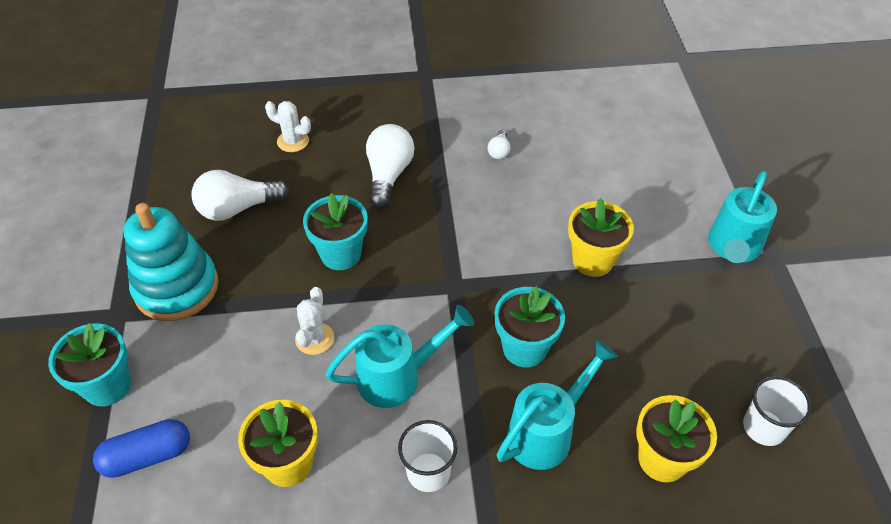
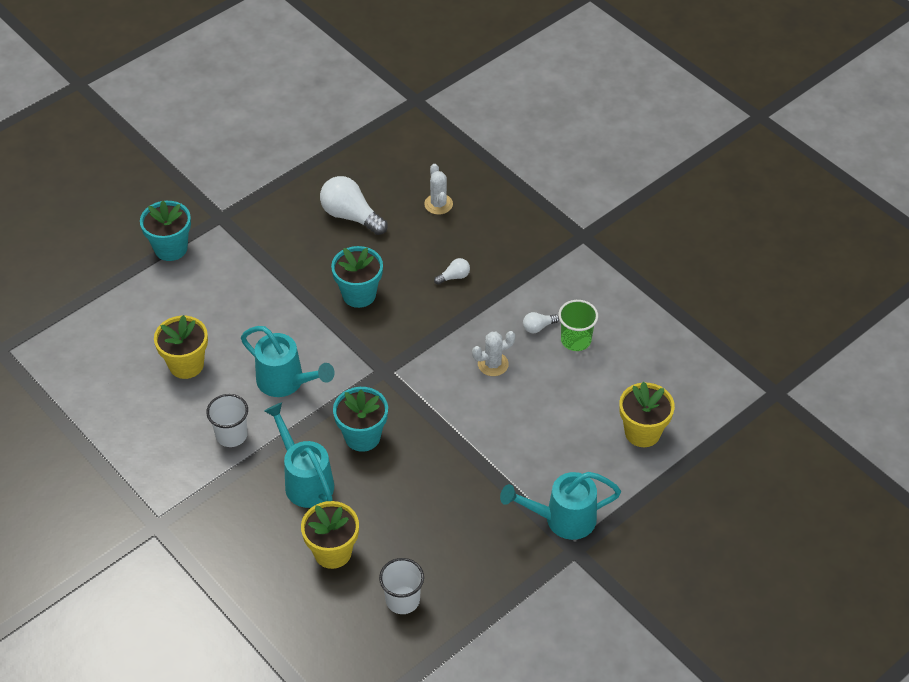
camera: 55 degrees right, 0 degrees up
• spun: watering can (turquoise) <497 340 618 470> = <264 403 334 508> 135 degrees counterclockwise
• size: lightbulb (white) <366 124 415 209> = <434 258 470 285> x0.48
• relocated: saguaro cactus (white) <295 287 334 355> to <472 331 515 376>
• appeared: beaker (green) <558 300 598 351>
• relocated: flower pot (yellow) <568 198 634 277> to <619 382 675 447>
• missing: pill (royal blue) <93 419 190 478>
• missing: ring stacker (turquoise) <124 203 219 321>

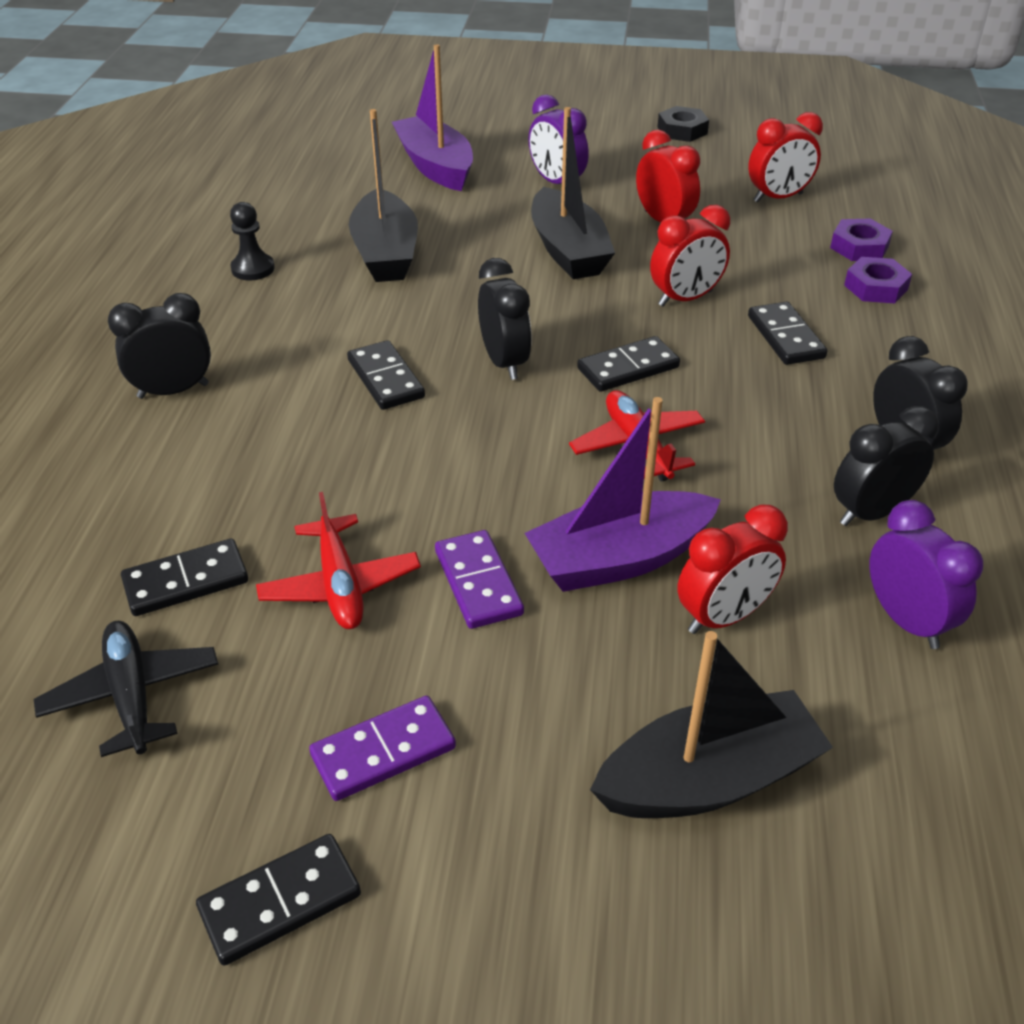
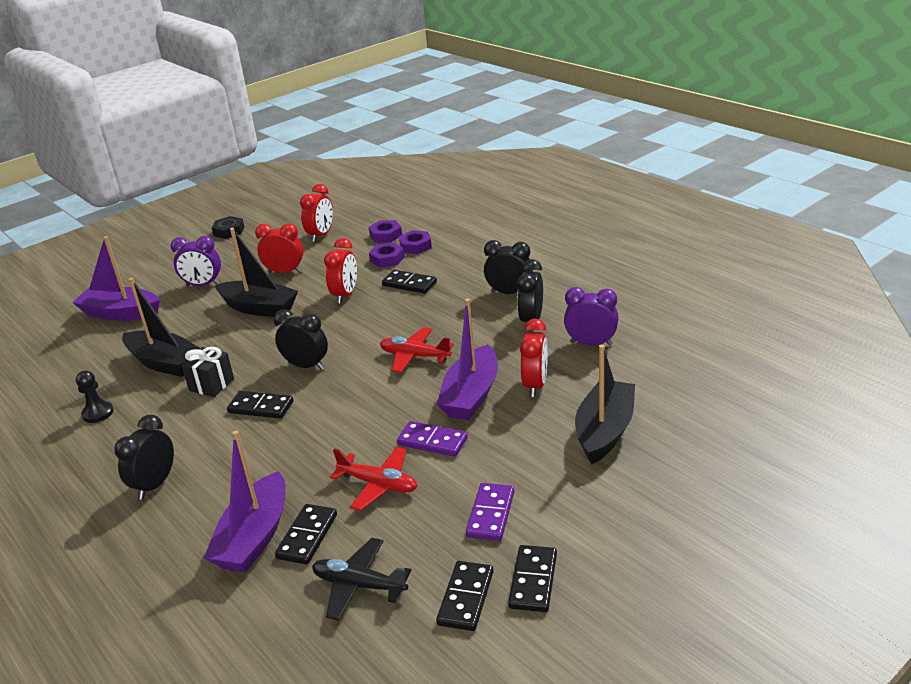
camera: 45 degrees left, 10 degrees down
• appeared: gift (ebony) <181 347 234 397>
• appeared: boat (royal purple) <204 431 286 573>
• appeared: hexagon nut (royal purple) <369 242 405 268>
• relocated: domino (ebony) <577 336 680 392> to <436 561 494 631>

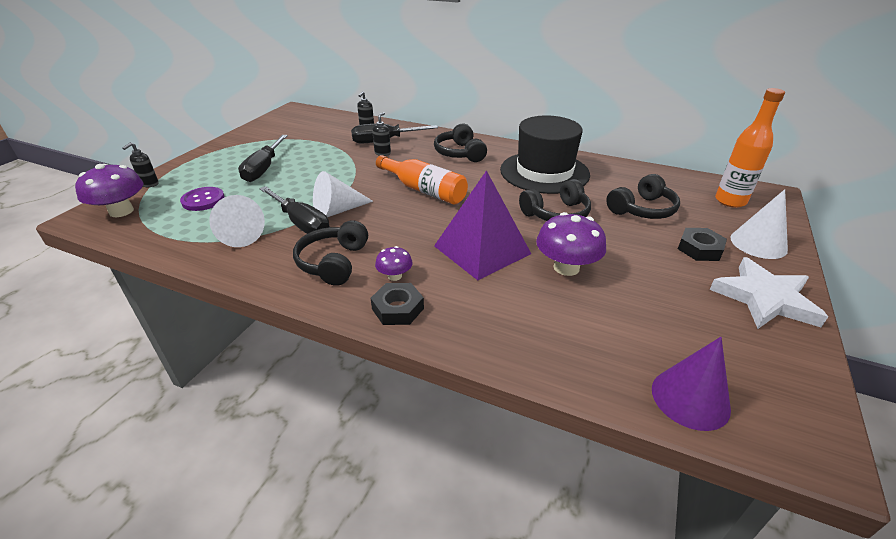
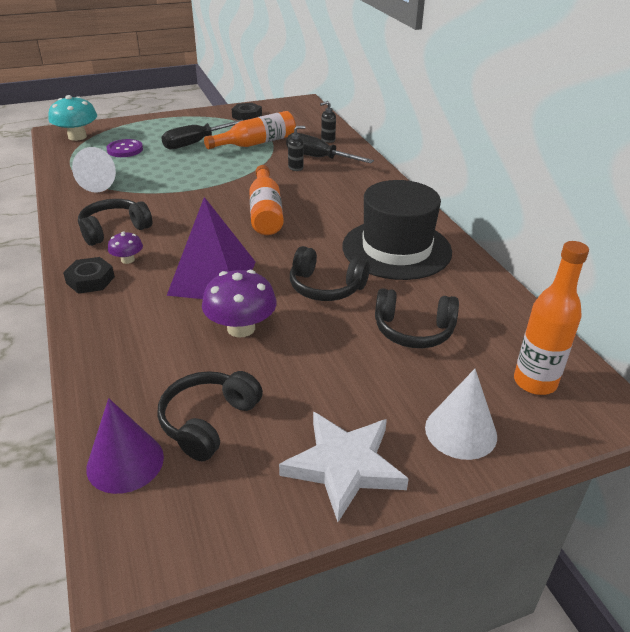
camera: 45 degrees right, 0 degrees up
• colour: fungus (royal purple) <75 164 144 217> to fungus (turquoise) <49 95 97 141>
• relocated: over-ear headphones (ebony) <434 124 487 162> to <157 371 263 461>
• appeared: bottle (orange-coloured) <204 111 296 149>
• relocated: hexagon nut (ebony) <678 228 727 261> to <232 103 262 120>
• missing: soap pump (ebony) <122 142 159 187>
• missing: screwdriver (ebony) <260 186 330 234>
• missing: cone (white) <313 171 373 217>

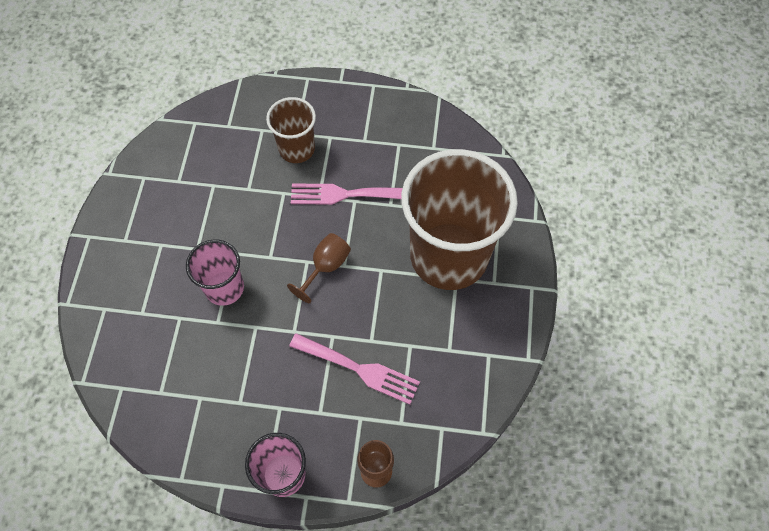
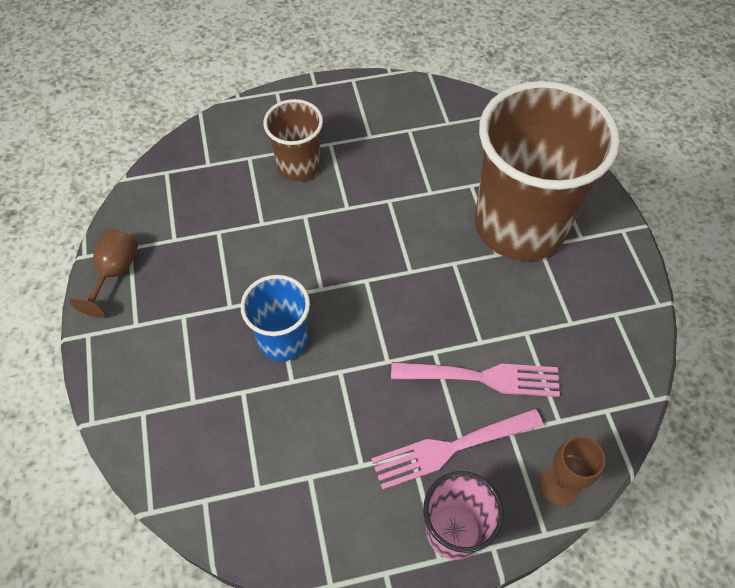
camera: 20 degrees left, 5 degrees down
• relocated: wine glass (dark brown) <287 233 351 303> to <69 229 138 318>
• colour: beaker (pink) <186 240 244 306> to beaker (royal blue) <241 275 310 361>
• relocated: dinner fork (pink) <291 184 403 205> to <371 408 543 490>

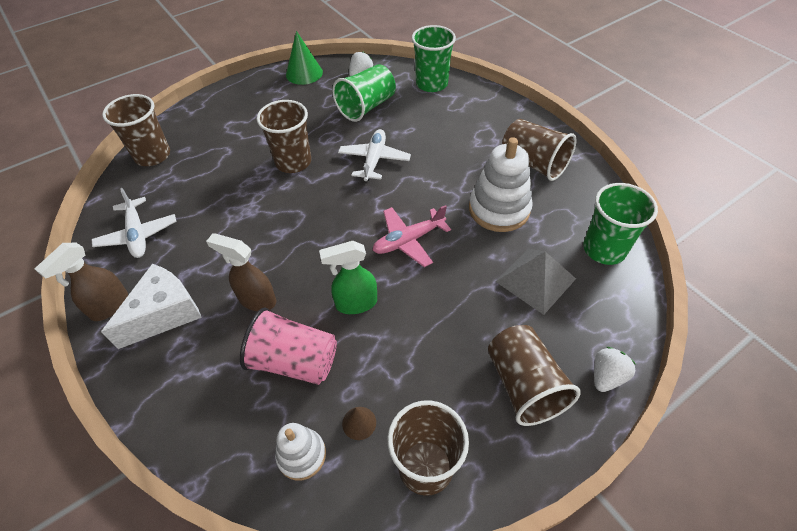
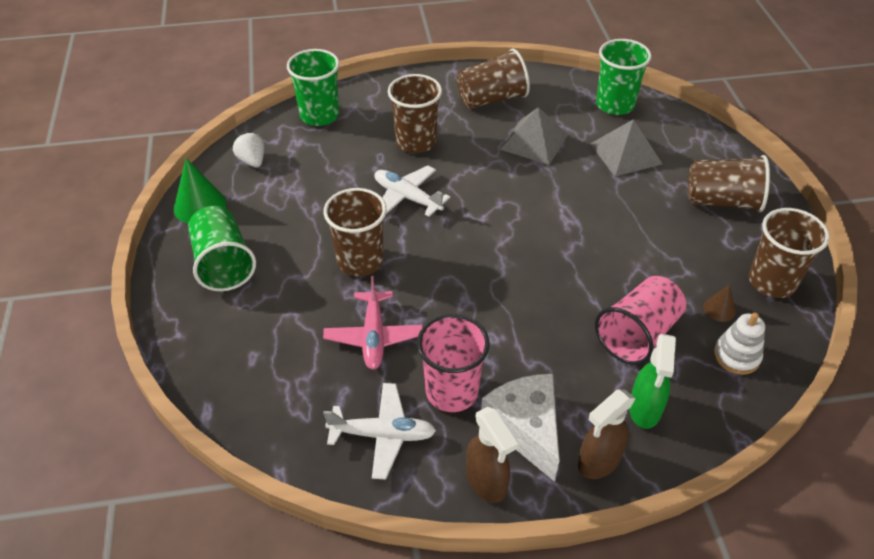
camera: 65 degrees left, 5 degrees down
• relocated: beaker (green) <332 64 396 122> to <188 206 256 291>
• relocated: aeroplane (pink) <372 205 451 267> to <323 276 423 370>
• relocated: beaker (dark brown) <102 94 170 166> to <388 74 442 153>
• appeared: beaker (pink) <417 314 490 412>
• exchanged: ring stacker (white) <469 137 533 232> to pyramid shape (grey) <500 107 568 165>
• relocated: spray cleaner (dark brown) <206 233 276 311> to <578 389 636 479>
• relocated: spray cleaner (green) <319 241 377 314> to <629 334 676 429>
• missing: strawberry (white) <594 347 636 392>

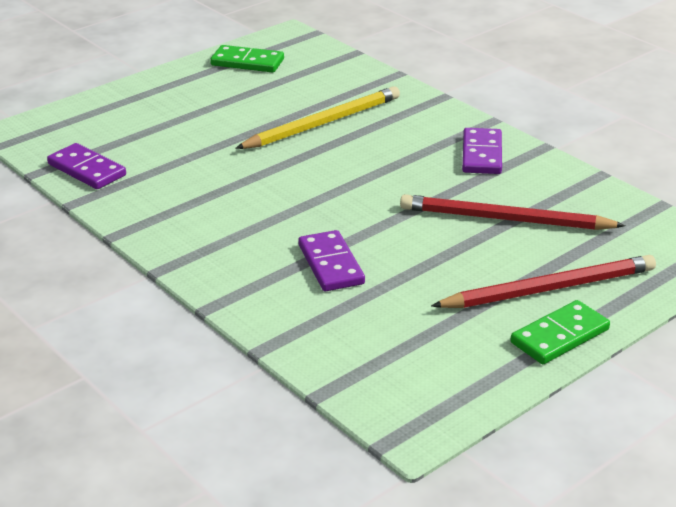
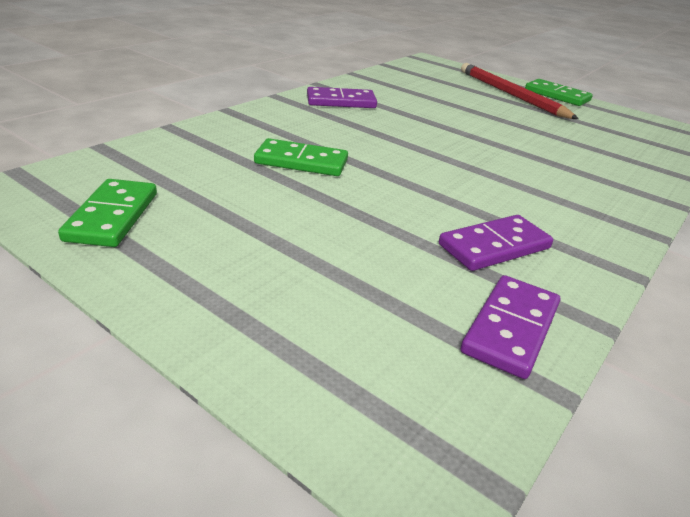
camera: 105 degrees left, 0 degrees up
• exchanged: pencil (yellow) <235 86 400 149> to domino (green) <254 138 348 176>
• relocated: domino (royal purple) <298 230 365 291> to <439 215 553 271>
• missing: pencil (scarlet) <400 194 626 230>

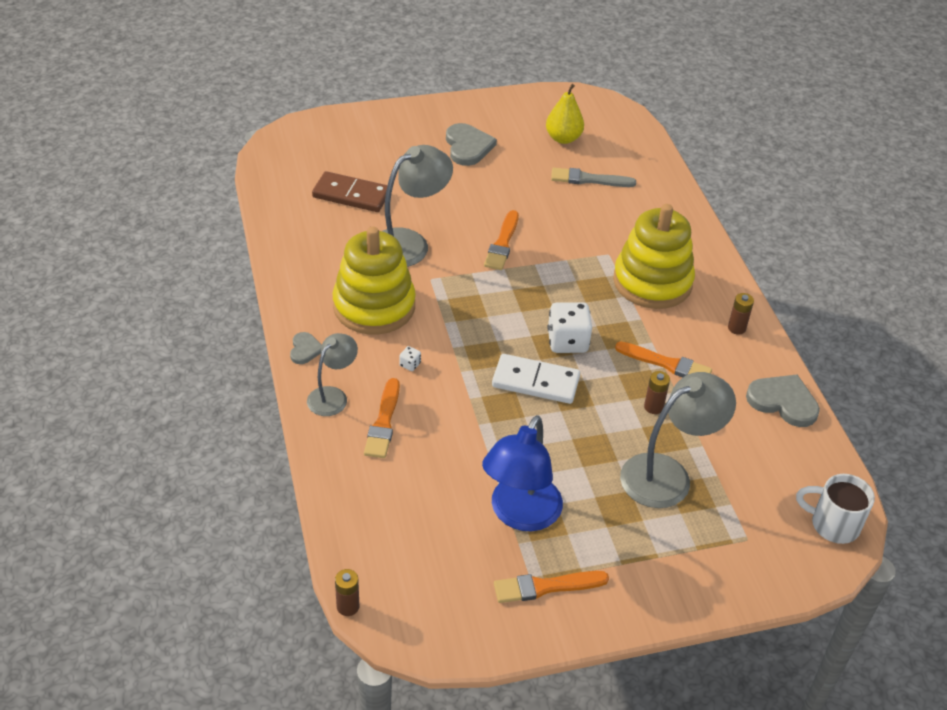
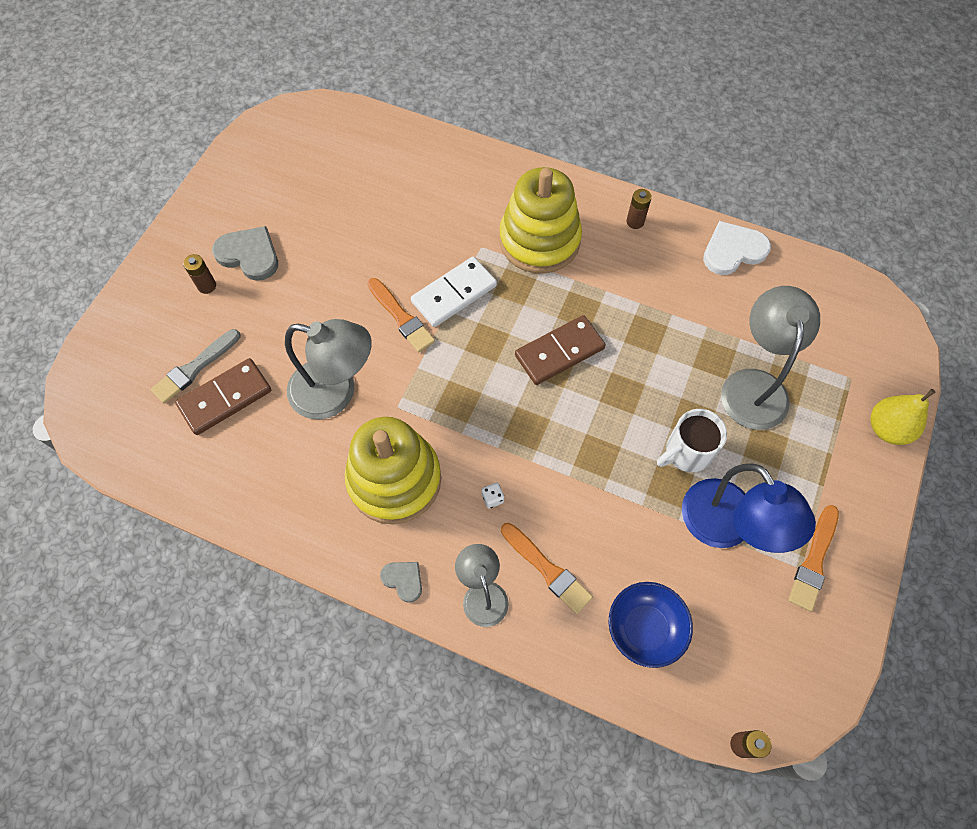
camera: 50 degrees left, 20 degrees up
• relocated: paint brush (grey) <551 168 636 187> to <151 329 240 404>
• relocated: battery (dark brown) <644 371 670 414> to <183 254 216 294>
• spun: lamp (grey) <382 145 453 267> = <285 319 372 419> 105 degrees clockwise
• relocated: domino (white) <492 354 580 404> to <411 257 497 327>
• exchanged: dice (white) <548 302 592 353> to domino (dark brown) <515 315 606 385>
• appeared: bowl (royal blue) <609 582 693 668>
• relocated: tea mug (white) <796 474 875 544> to <657 409 727 472>
• colour: heart (grey) <746 374 820 427> to heart (white) <703 221 771 275>
• relocated: toy pear (yellow) <546 84 584 144> to <870 389 935 445>
• missing: paint brush (orange-coloured) <615 341 712 377>

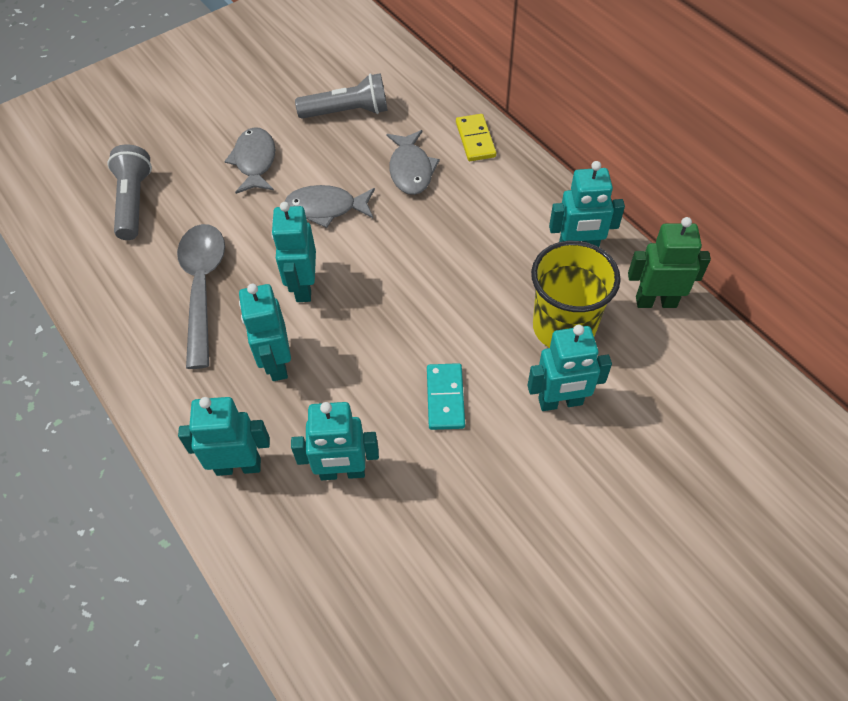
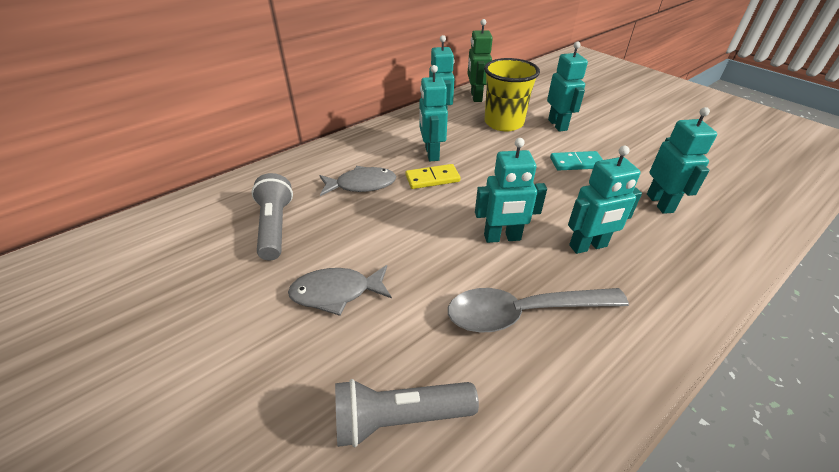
camera: 95 degrees left, 15 degrees down
• relocated: domino (yellow) <456 114 496 161> to <405 164 460 189>
• relocated: robot (turquoise) <178 397 270 476> to <419 65 448 161>
• missing: fish figure (grey) <284 185 375 228>

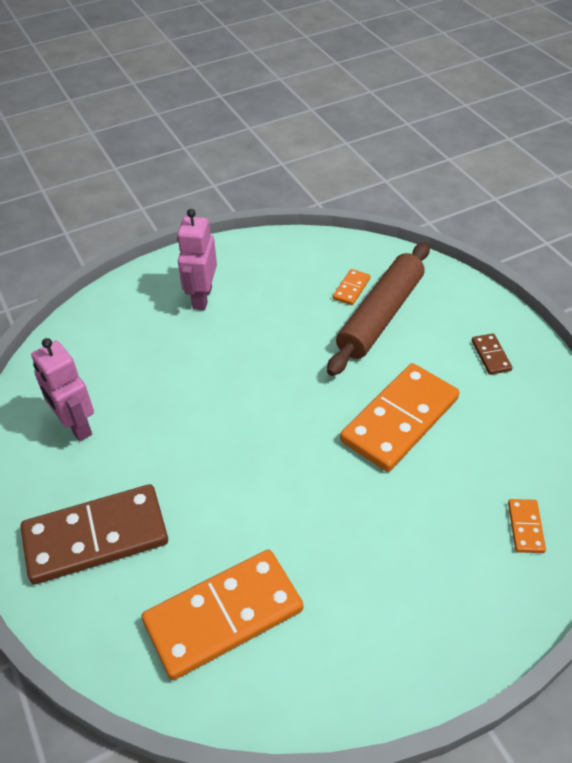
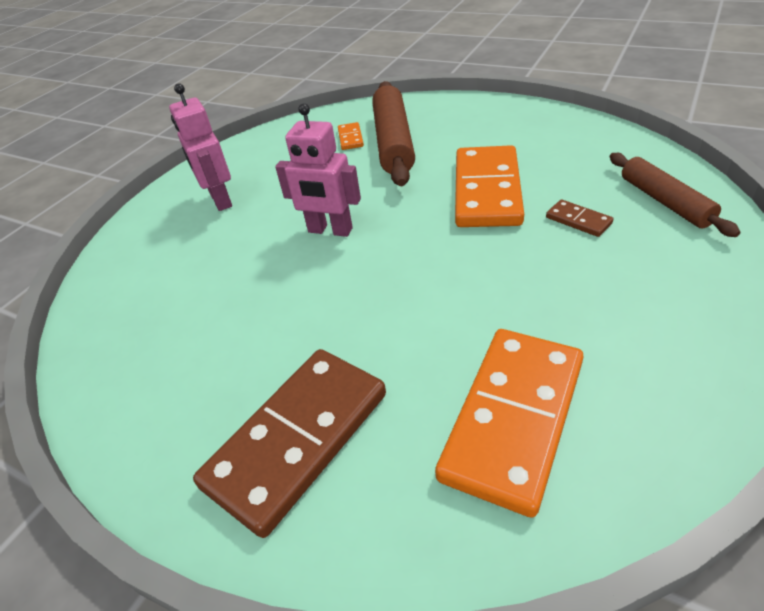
camera: 30 degrees left, 5 degrees down
• relocated: robot (pink) <31 338 94 441> to <275 103 361 237>
• relocated: domino (dark brown) <472 333 512 375> to <546 200 614 237>
• exchanged: domino (orange-coloured) <508 499 546 553> to pastry roller (dark brown) <610 153 741 237>

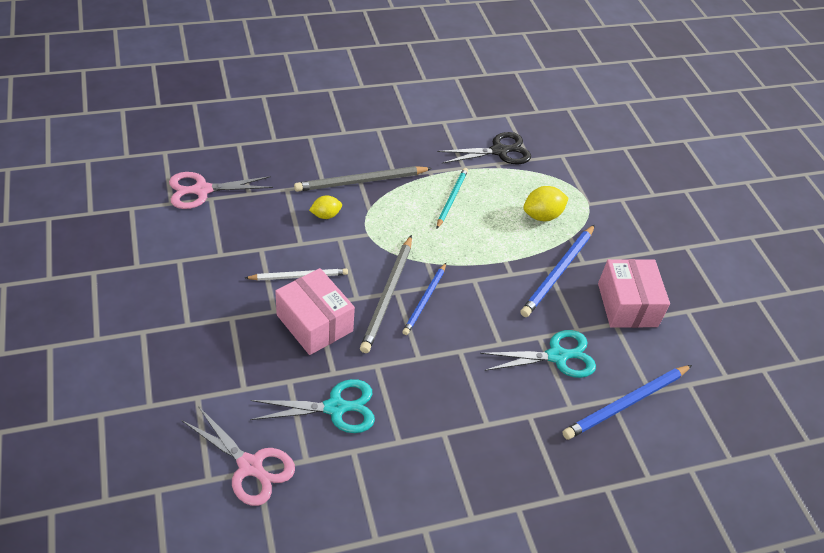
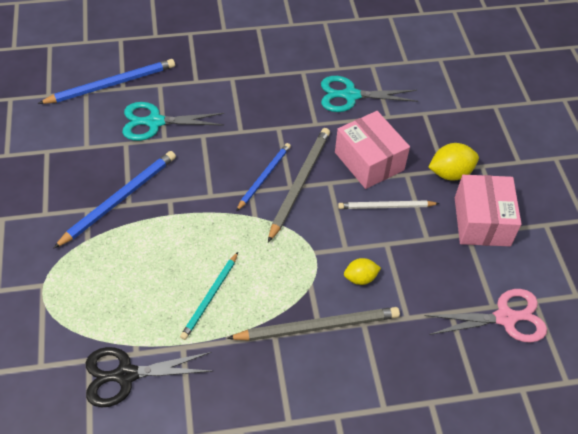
camera: 170 degrees left, 5 degrees up
• relocated: citrus fruit (yellow) <523 186 569 221> to <428 143 479 181>
• relocated: box (pink) <598 259 670 328> to <455 175 521 246>
• missing: shears (pink) <181 406 295 506>

